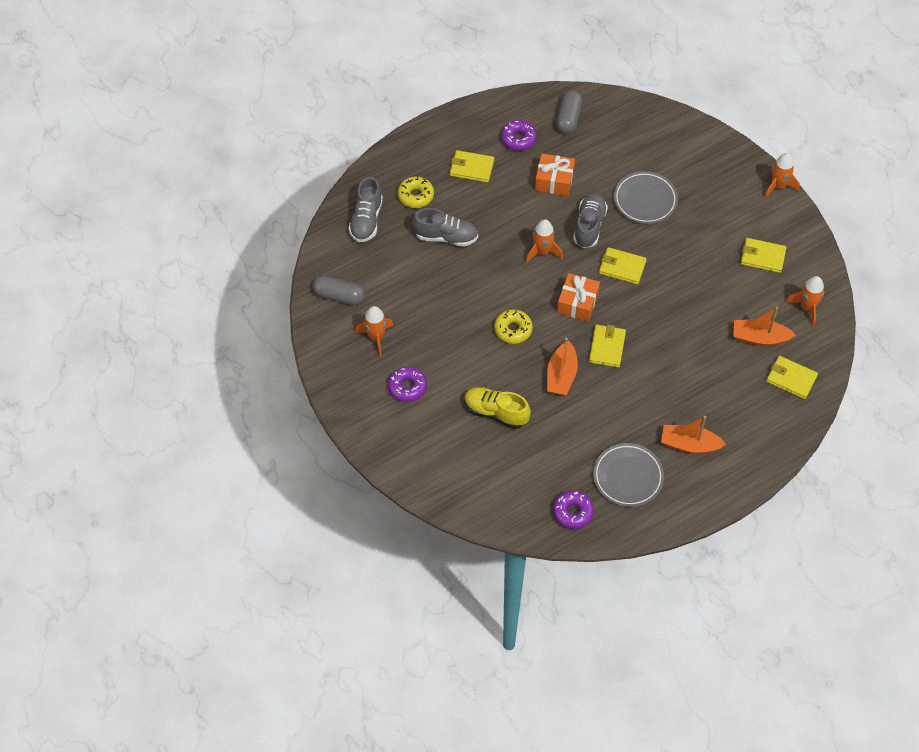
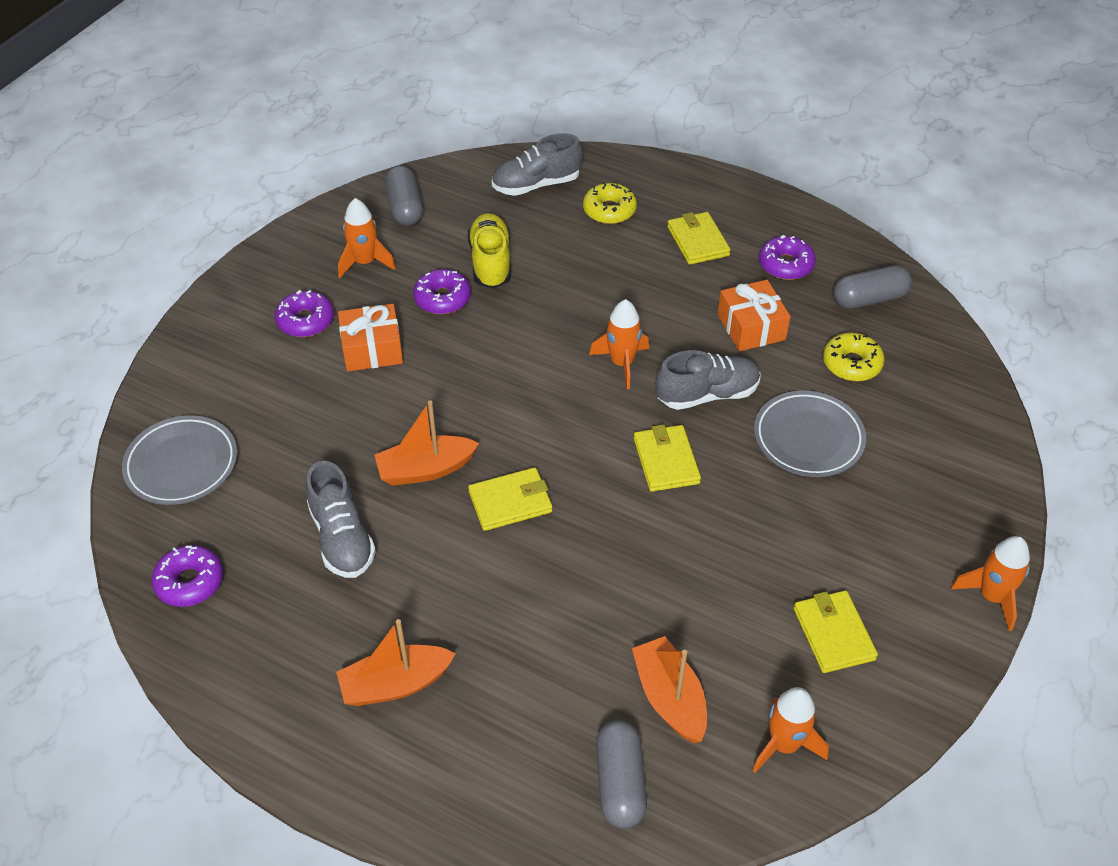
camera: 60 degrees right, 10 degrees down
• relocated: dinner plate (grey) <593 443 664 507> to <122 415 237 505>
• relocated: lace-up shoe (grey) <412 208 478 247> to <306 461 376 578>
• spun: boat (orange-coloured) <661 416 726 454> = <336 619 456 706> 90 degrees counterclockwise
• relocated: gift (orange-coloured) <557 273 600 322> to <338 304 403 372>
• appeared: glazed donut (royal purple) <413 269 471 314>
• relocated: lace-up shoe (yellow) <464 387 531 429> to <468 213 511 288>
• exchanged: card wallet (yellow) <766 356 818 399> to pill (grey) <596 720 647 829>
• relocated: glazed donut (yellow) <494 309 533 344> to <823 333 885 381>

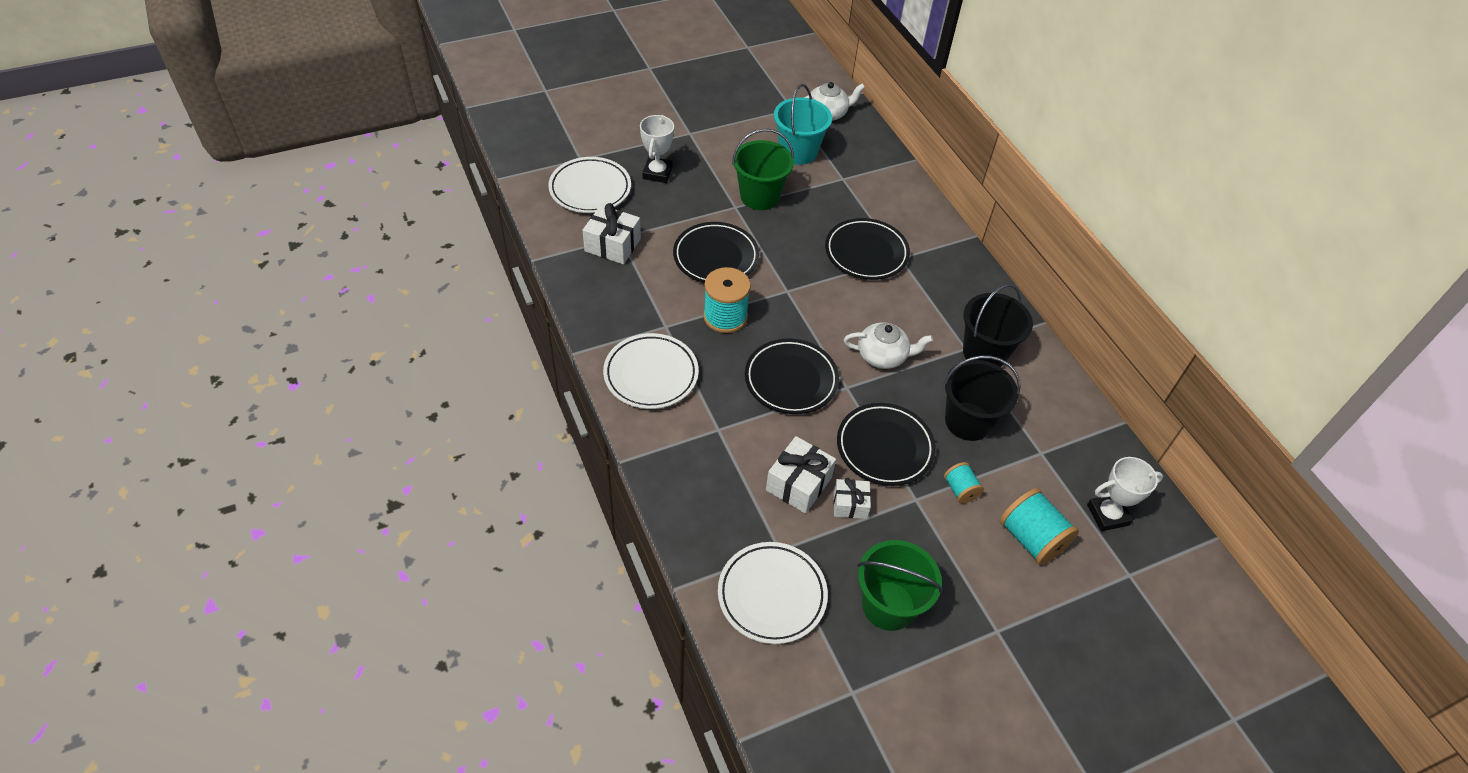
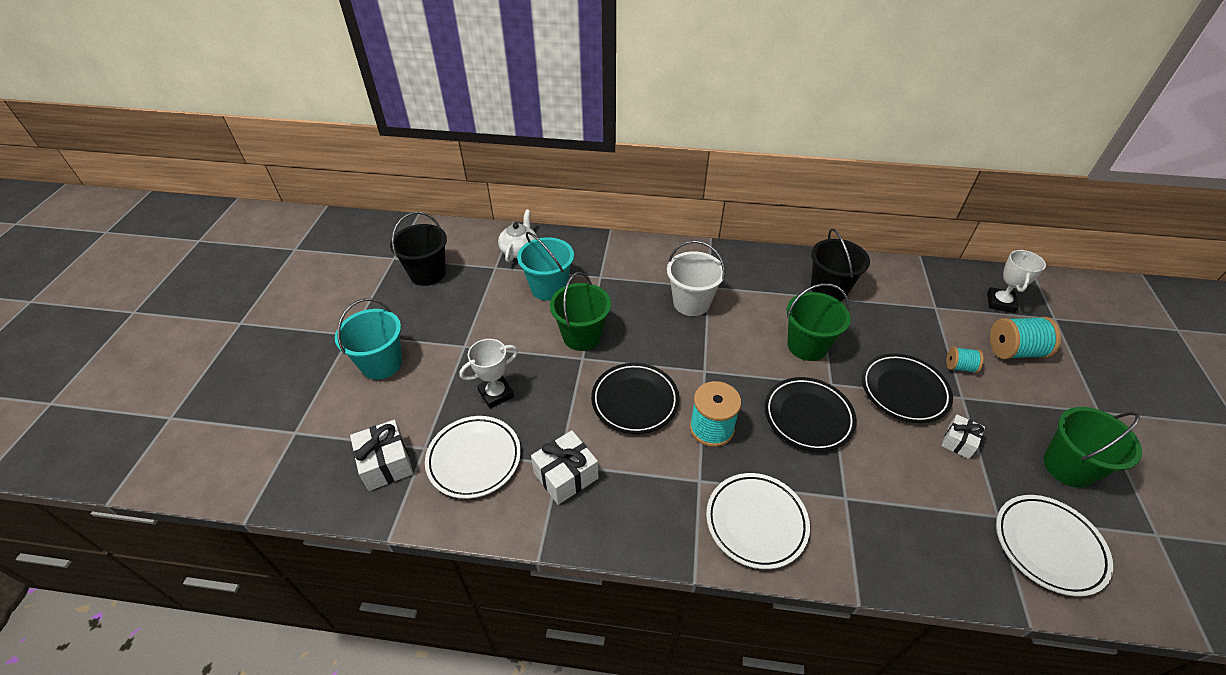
camera: 55 degrees left, 5 degrees down
• appeared: sand bucket (turquoise) <335 298 402 379>
• relocated: gift (white) <766 436 836 514> to <350 420 413 491>
• relocated: sand bucket (ebony) <944 355 1021 441> to <390 212 447 286>
• spun: award cup (white) <640 115 674 183> = <459 339 518 409> 75 degrees counterclockwise
• exchanged: dinner plate (ebony) <825 218 910 280> to sand bucket (white) <667 240 725 316>
• exchanged: china teapot (white) <844 322 933 369> to sand bucket (green) <787 283 851 361>

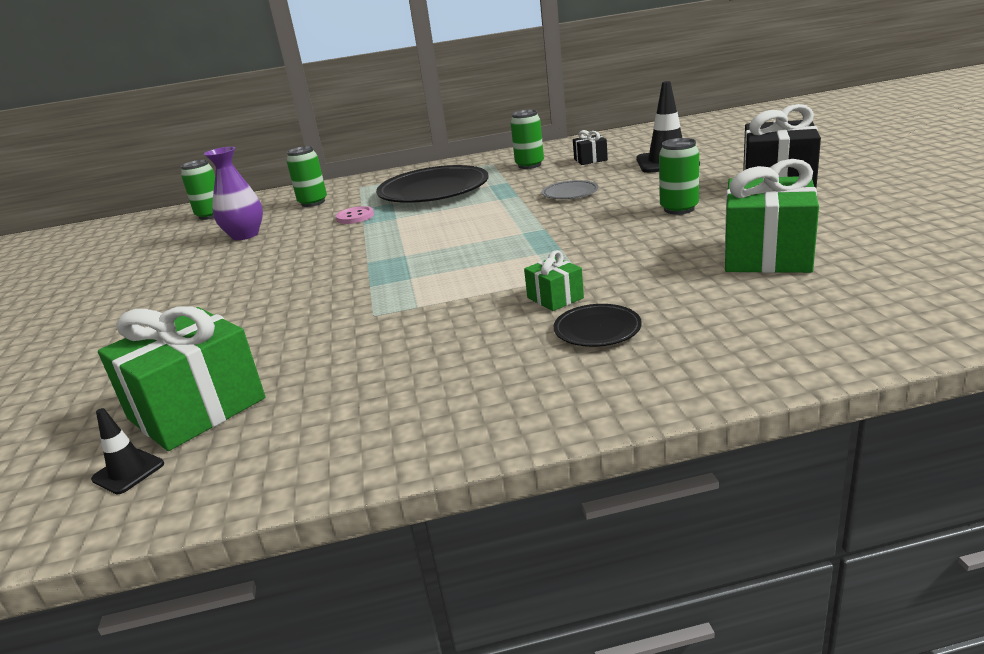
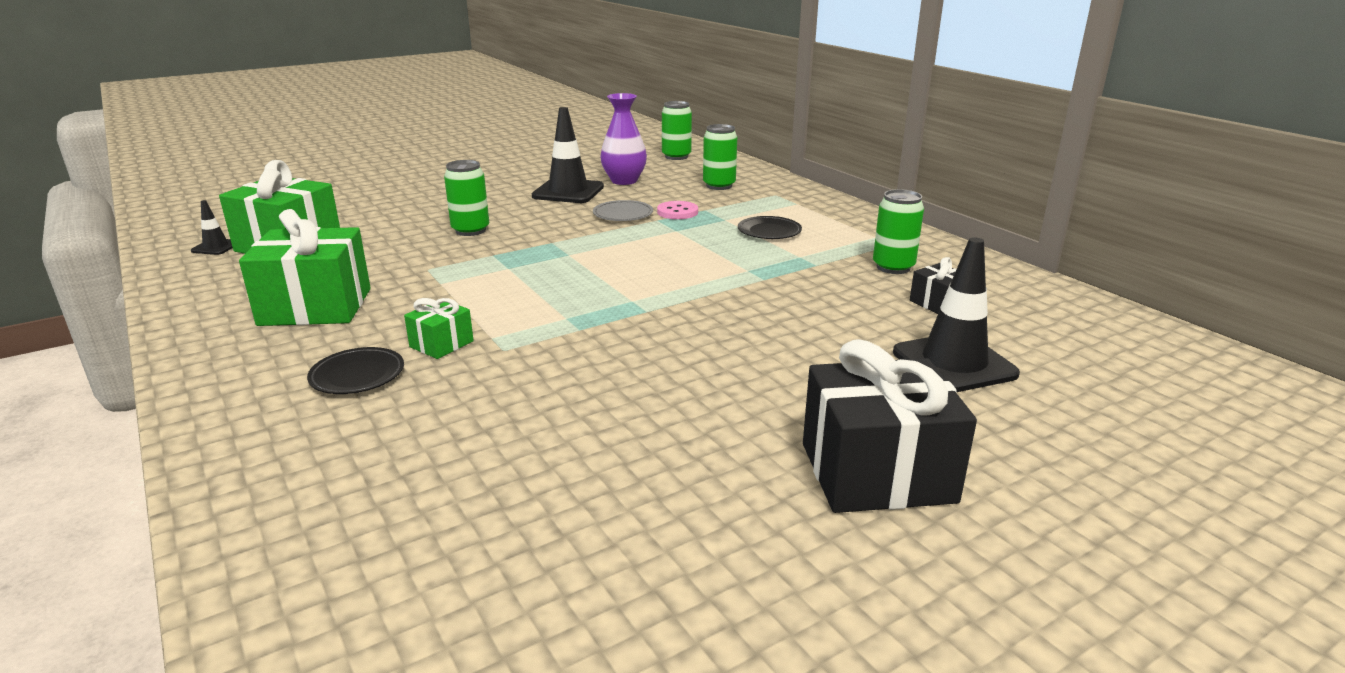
camera: 65 degrees right, 0 degrees up
• relocated: gift (green) <725 159 819 273> to <239 209 371 326>
• relocated: tin (green) <659 138 699 214> to <444 160 489 236>
• appeared: traffic cone (ebony) <532 107 604 203>
• relocated: dinner plate (grey) <542 180 598 199> to <593 200 653 221>
• size: dinner plate (ebony) <376 165 489 203> = <738 216 802 239> x0.46

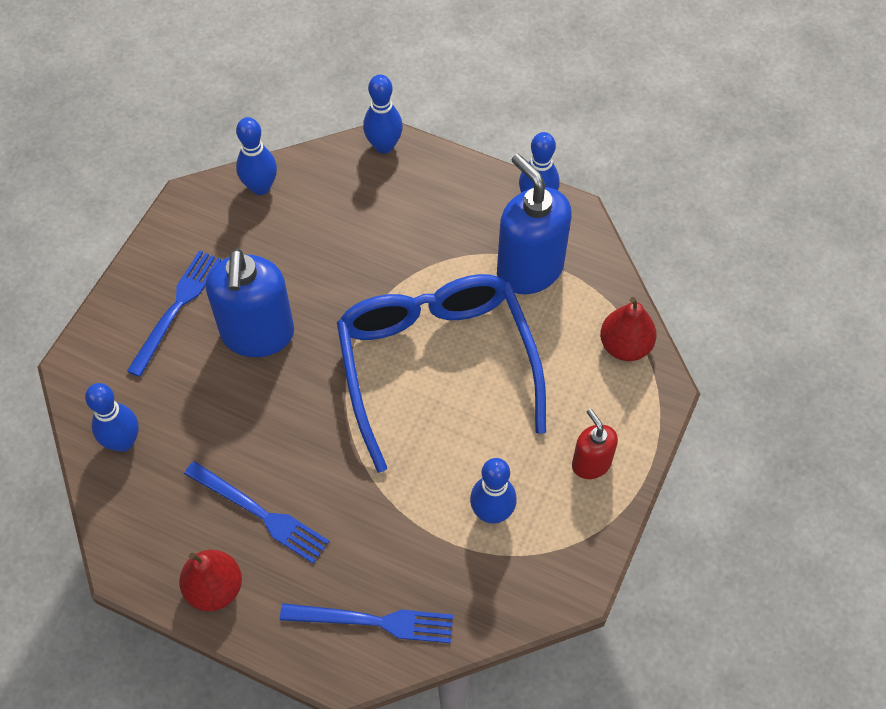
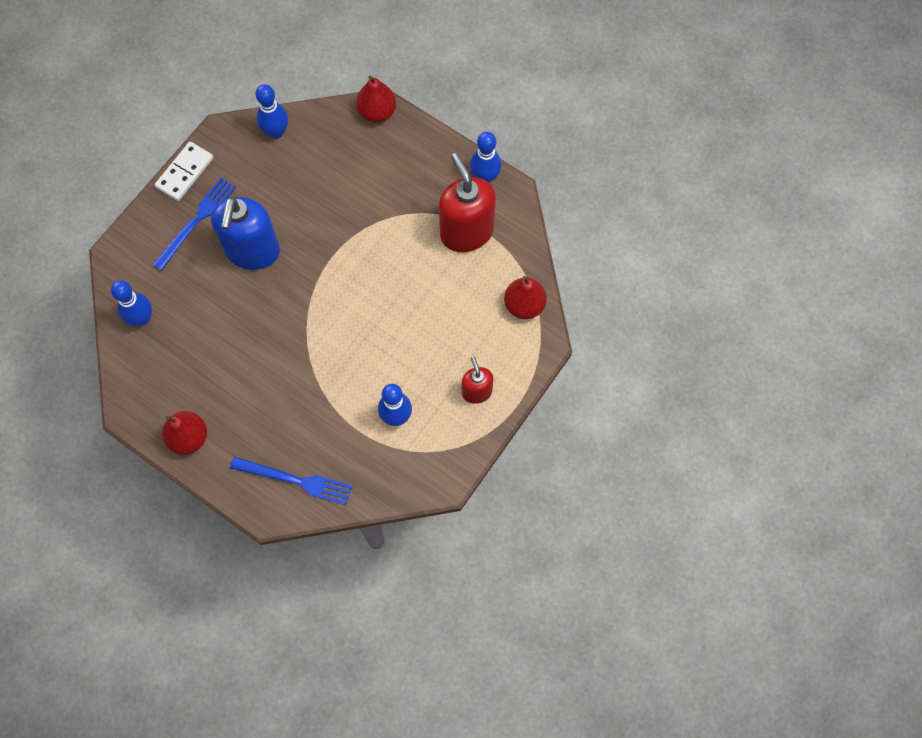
camera: 10 degrees right, 10 degrees up
• appeared: domino (white) <155 141 213 201>
• exchanged: tenpin (royal blue) <363 75 403 154> to toy pear (scarlet) <356 76 396 122>
• colour: soap pump (royal blue) <497 154 572 294> to soap pump (scarlet) <439 153 496 252>
• missing: dinner fork (royal blue) <184 461 330 564>
• missing: glasses (royal blue) <337 274 546 472>

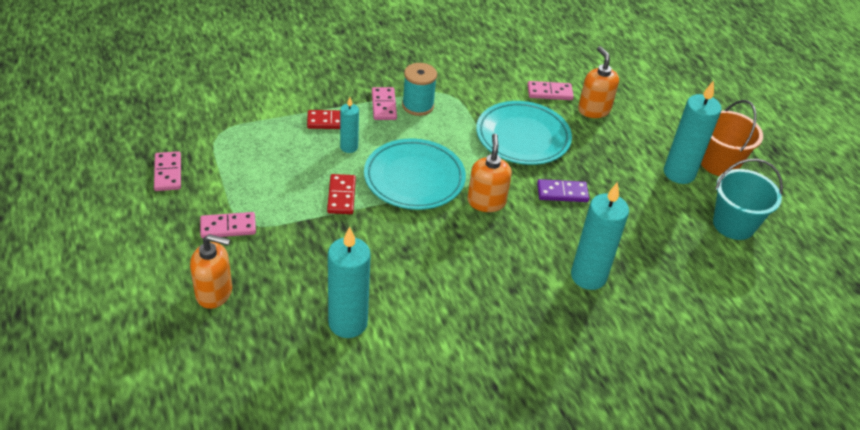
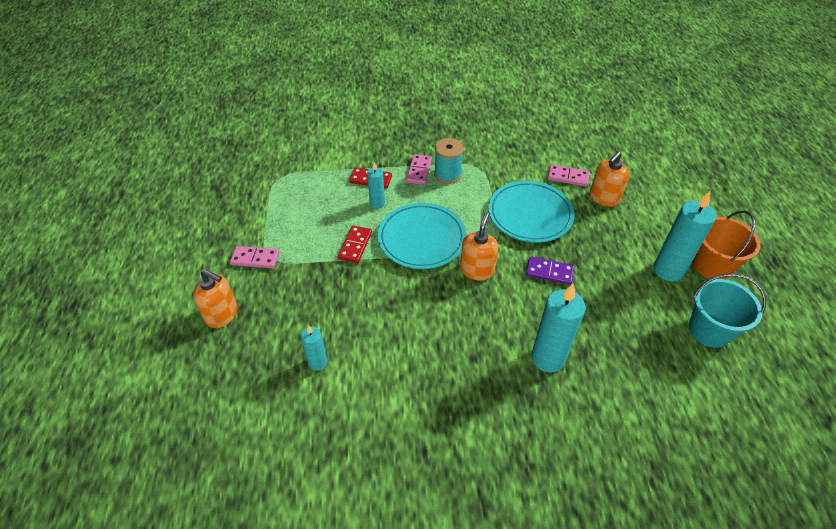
camera: 20 degrees right, 5 degrees up
• size: pillar candle (turquoise) <328 227 371 338> = <301 325 327 371> x0.55
• spun: soap pump (orange-coloured) <578 46 619 118> = <590 151 629 207> 135 degrees counterclockwise
• missing: domino (pink) <154 151 181 191>

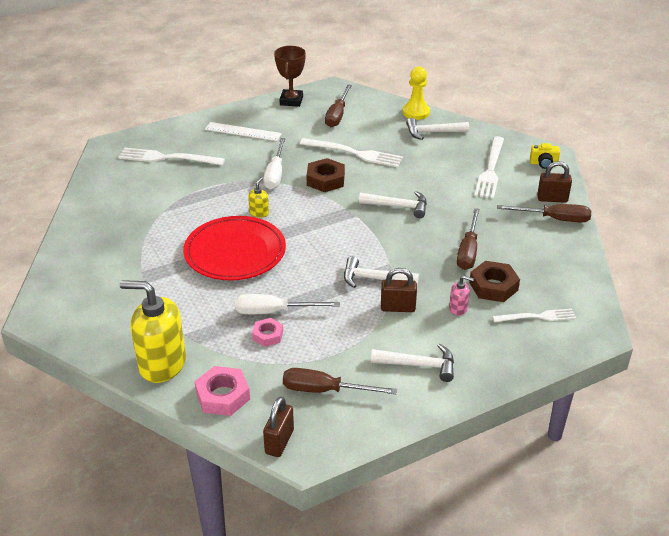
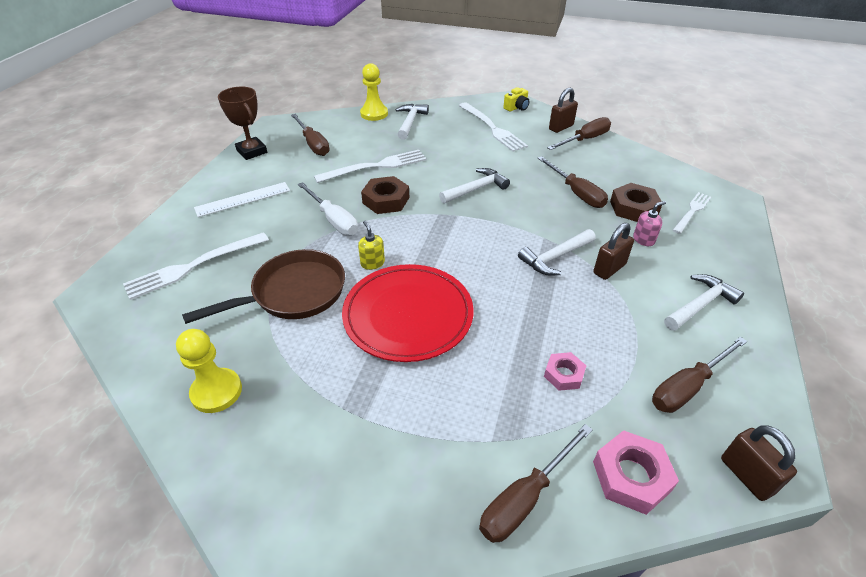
camera: 45 degrees left, 5 degrees up
• appeared: pawn (yellow) <176 329 242 413>
• appeared: pan (dark brown) <182 249 345 324>
• spun: carpenter's hammer (white) <406 118 469 140> = <395 104 429 140> 150 degrees clockwise
• exchanged: soap pump (yellow) <120 280 186 383> to screwdriver (dark brown) <479 424 593 543>
• missing: screwdriver (white) <235 294 340 314>

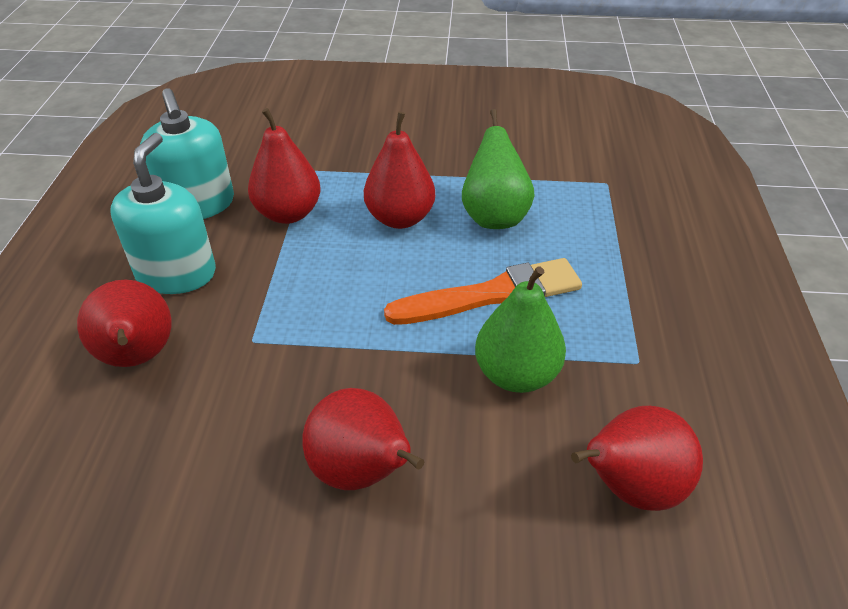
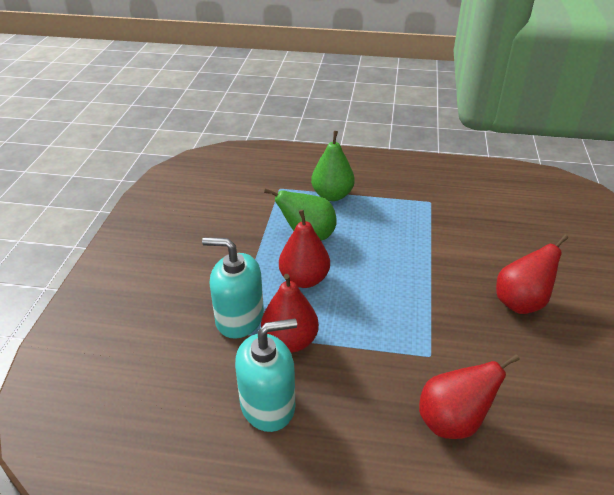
camera: 85 degrees left, 5 degrees down
• relocated: soap pump (turquoise) <110 133 216 294> to <202 237 264 339>
• relocated: toy pear (green) <475 266 566 393> to <311 131 355 201>
• missing: paint brush (orange-coloured) <384 258 582 325>
• missing: toy pear (scarlet) <571 406 703 511>

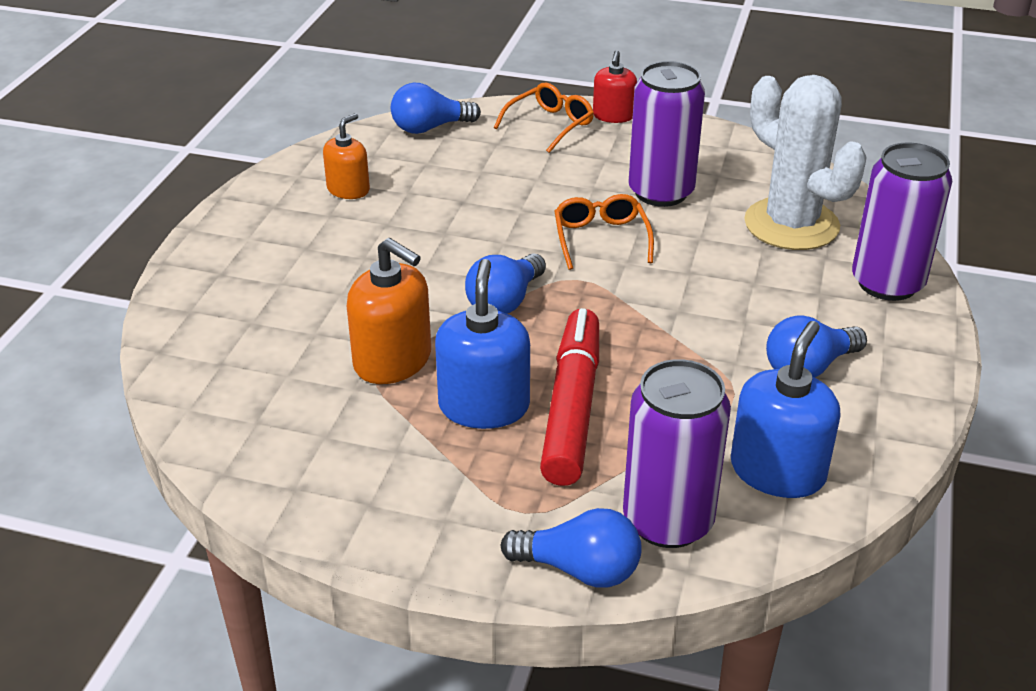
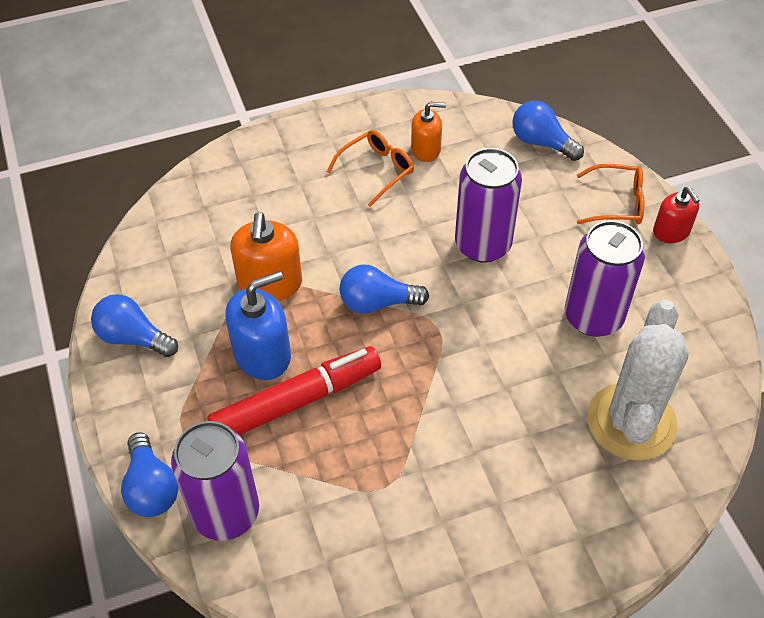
camera: 55 degrees right, 15 degrees up
• relocated: lightbulb (royal blue) <766 315 867 378> to <91 294 178 357>
• relocated: glasses (orange-coloured) <554 194 654 270> to <327 130 414 207>
• relocated: tin (royal purple) <852 143 953 301> to <455 148 522 262>
• spun: soap pump (scarlet) <593 50 637 123> = <653 187 700 243> 90 degrees counterclockwise
• missing: soap pump (royal blue) <731 321 840 498>

